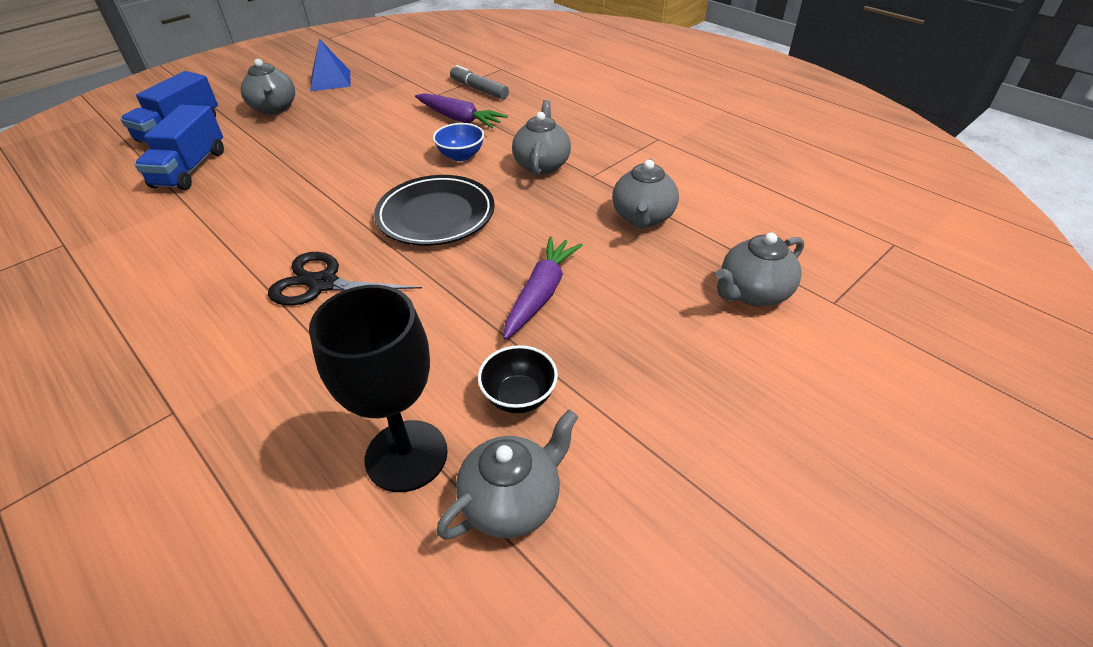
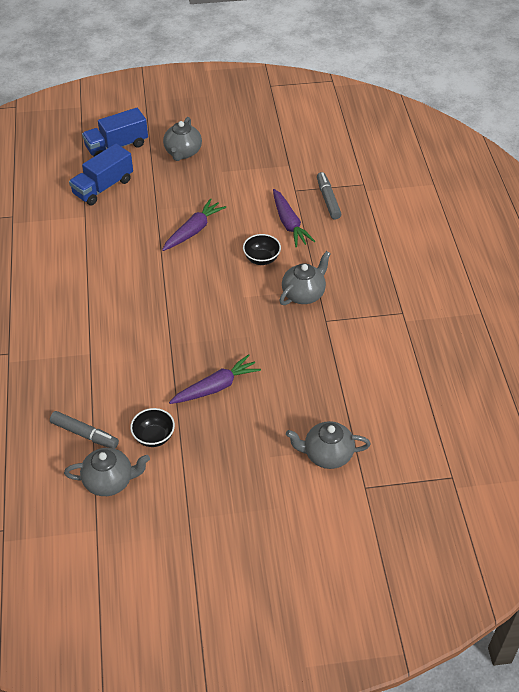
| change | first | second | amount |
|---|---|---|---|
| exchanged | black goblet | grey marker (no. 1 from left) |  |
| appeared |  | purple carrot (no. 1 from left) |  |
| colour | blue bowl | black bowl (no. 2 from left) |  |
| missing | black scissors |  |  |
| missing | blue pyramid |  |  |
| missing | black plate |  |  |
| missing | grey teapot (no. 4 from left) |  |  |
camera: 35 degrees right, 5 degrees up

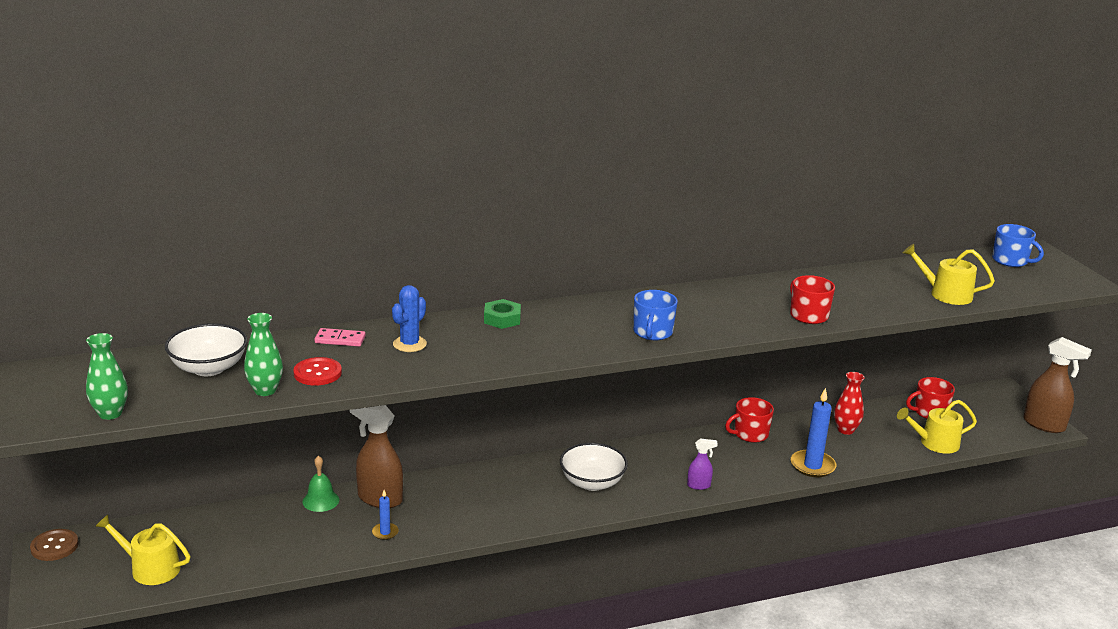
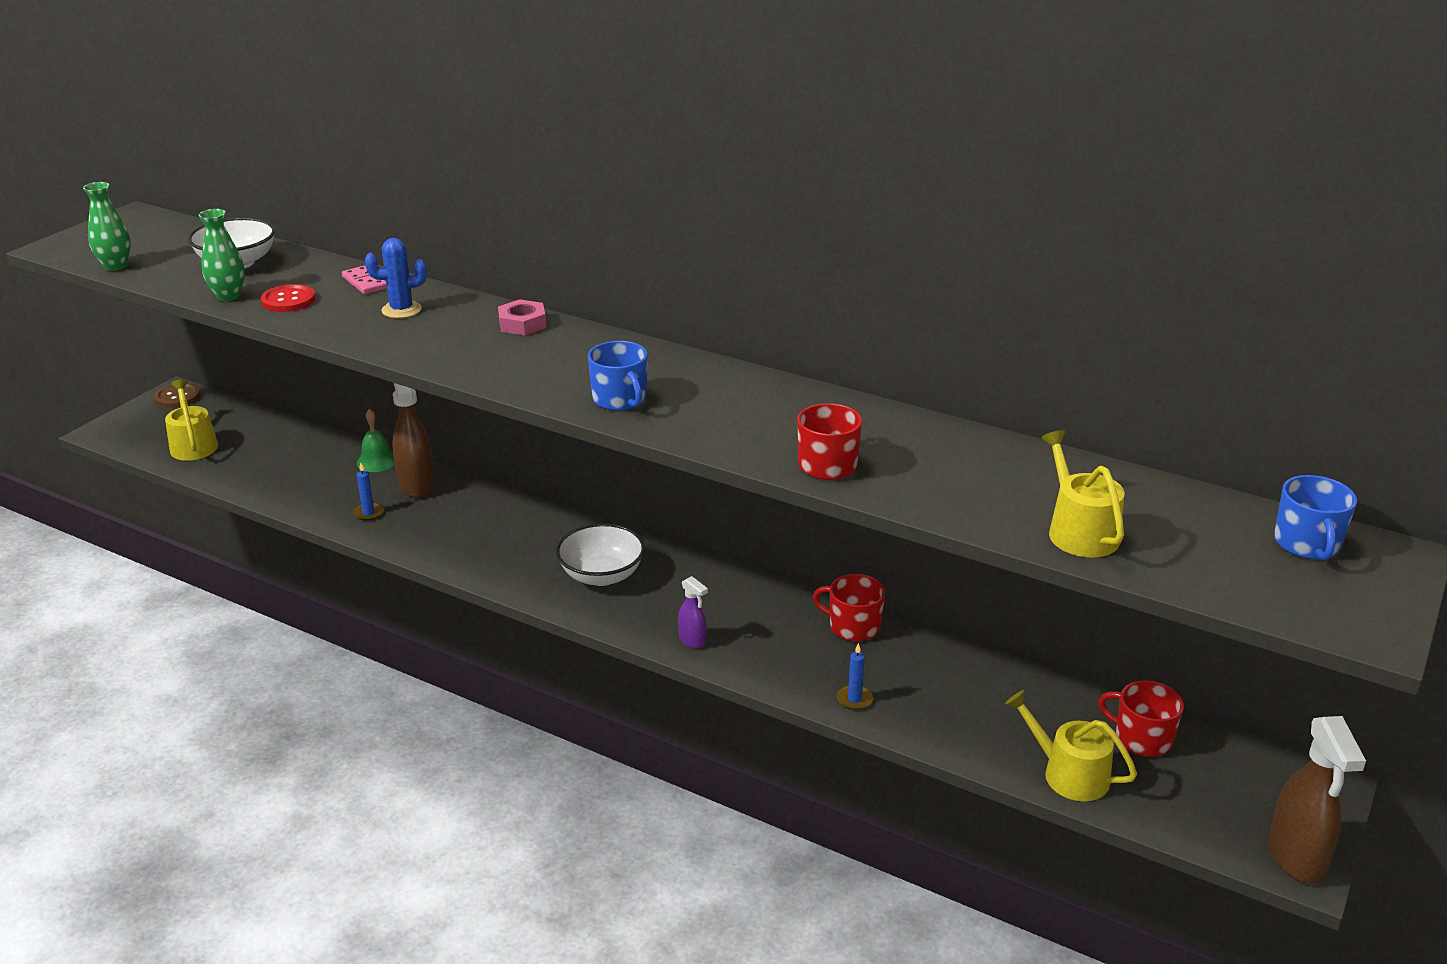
| change | first | second | amount |
|---|---|---|---|
| colour | green nut | pink nut |  |
| spun | blue mug (no. 1 from left) |  | 90 degrees counterclockwise |
| size | blue candle (no. 2 from left) |  | x0.52 |
| missing | red vase |  |  |
camera: 50 degrees right, 5 degrees up

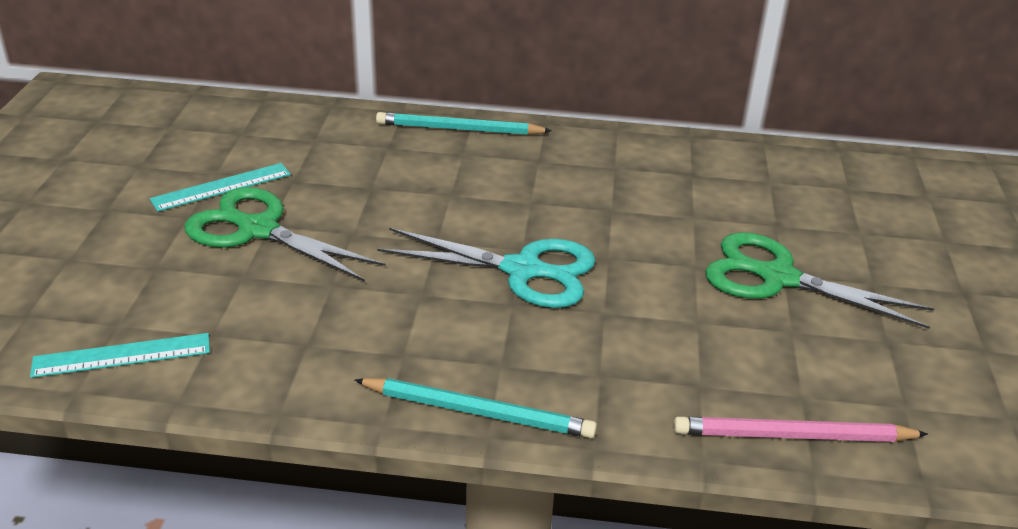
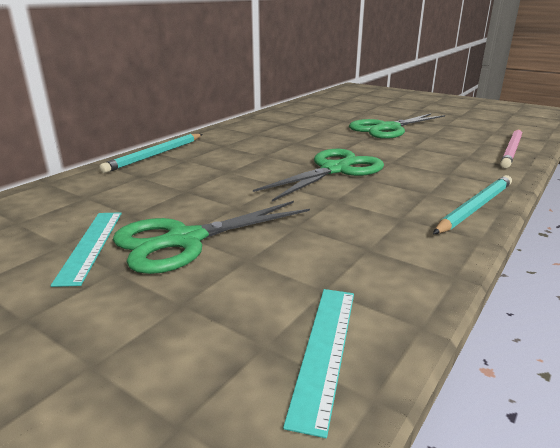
| change | first | second | amount |
|---|---|---|---|
| colour | turquoise scissors | green scissors (no. 2 from left) |  |
camera: 60 degrees left, 10 degrees down

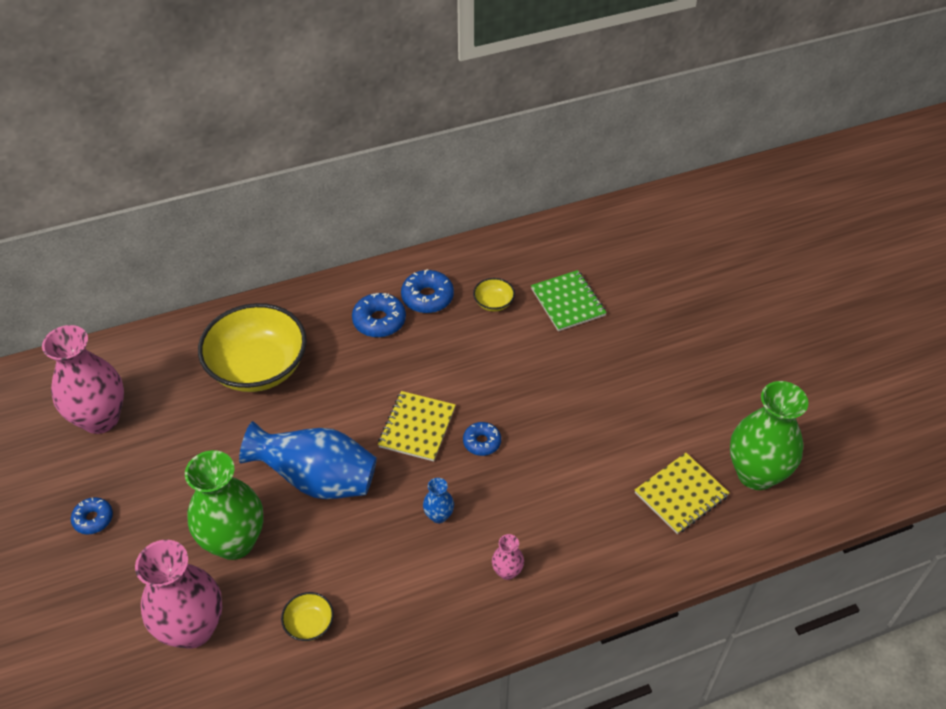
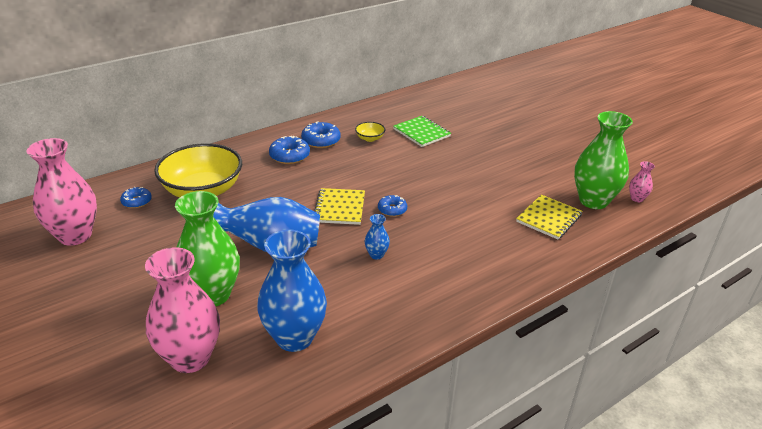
| change | first | second | amount |
|---|---|---|---|
| relocated | blue donut (no. 1 from left) |  |  |
| exchanged | yellow bowl (no. 2 from left) | blue vase (no. 2 from left) |  |
| relocated | pink vase (no. 3 from left) |  |  |
camera: 15 degrees left, 15 degrees down

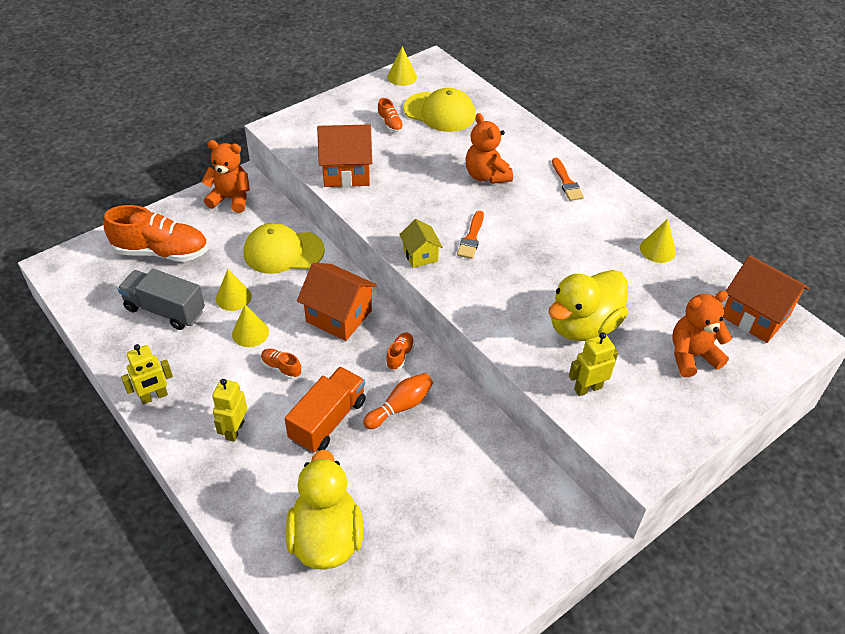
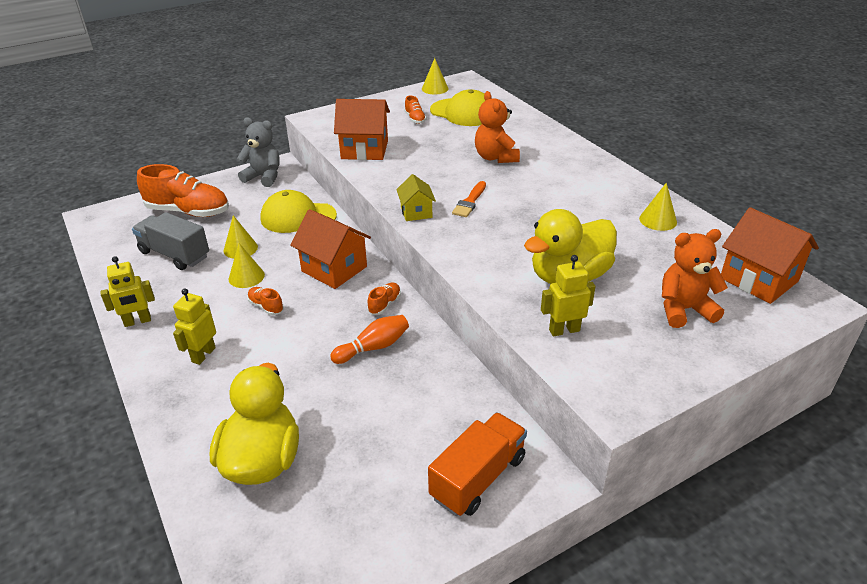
| change | first | second | amount |
|---|---|---|---|
| colour | orange teddy bear (no. 1 from left) | grey teddy bear |  |
| relocated | orange truck |  |  |
| missing | orange brush (no. 2 from left) |  |  |
camera: 10 degrees right, 10 degrees down

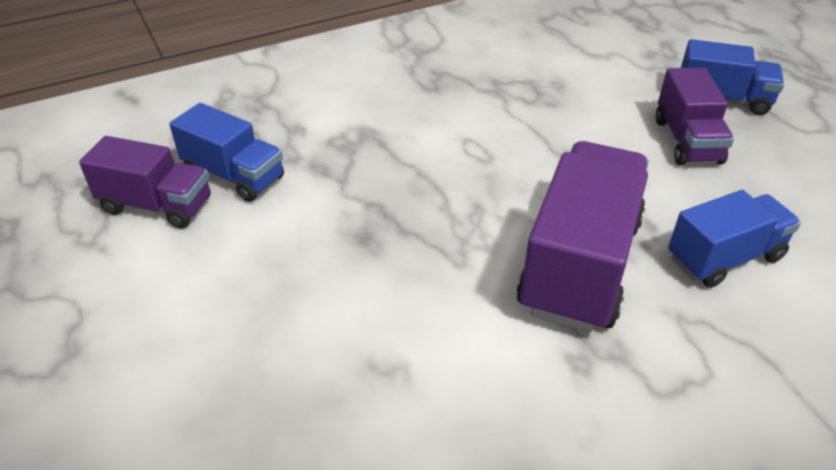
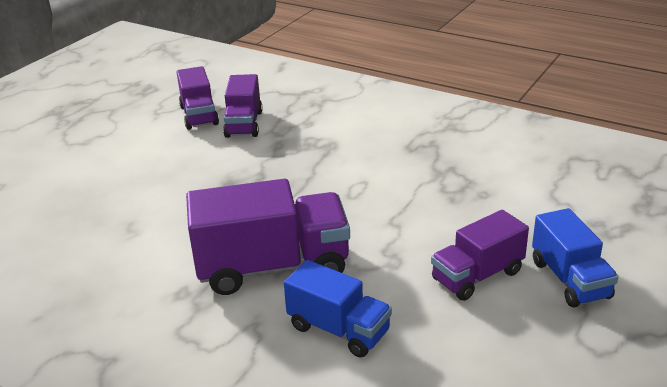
| change | first | second | amount |
|---|---|---|---|
| colour | blue truck (no. 1 from left) | purple truck (no. 2 from left) |  |
camera: 60 degrees right, 10 degrees down

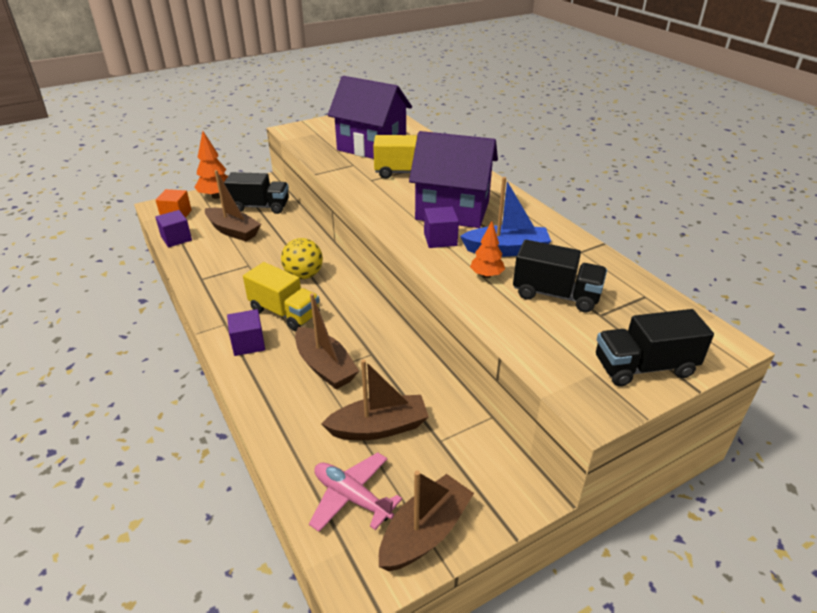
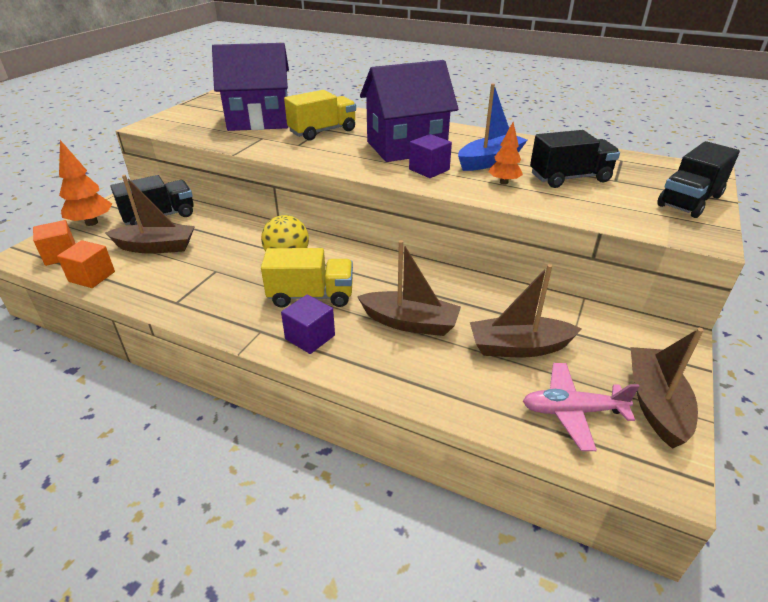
| change | first | second | amount |
|---|---|---|---|
| colour | purple cube (no. 1 from left) | orange cube (no. 2 from left) |  |
| spun | brown boat (no. 3 from left) |  | 135 degrees counterclockwise |
camera: 35 degrees left, 0 degrees up

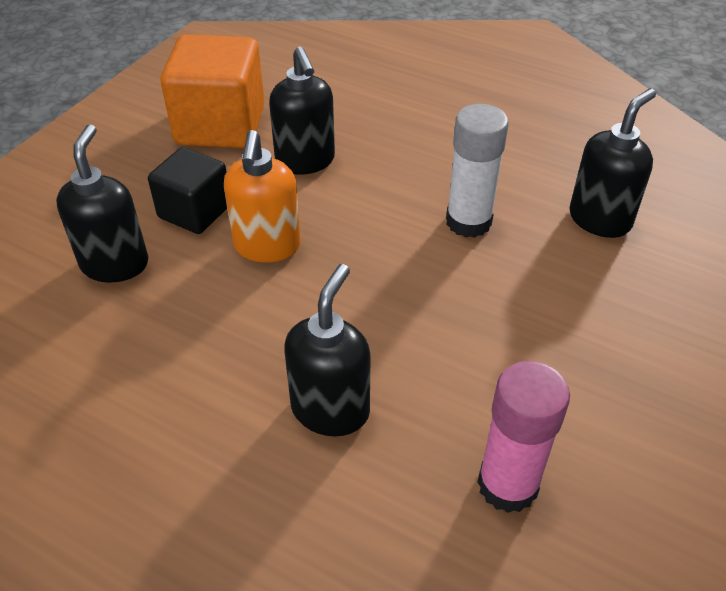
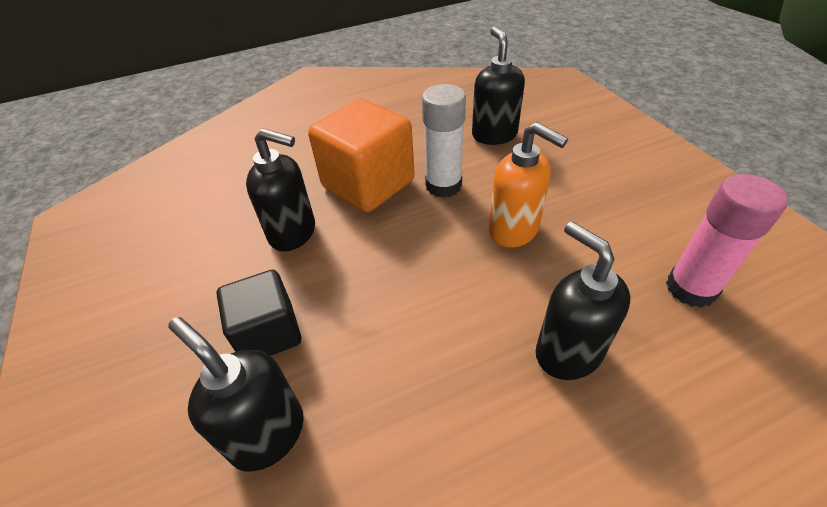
| change | first | second | amount |
|---|---|---|---|
| relocated | orange cube |  |  |
| relocated | orange soap dispenser |  |  |
camera: 50 degrees left, 0 degrees up

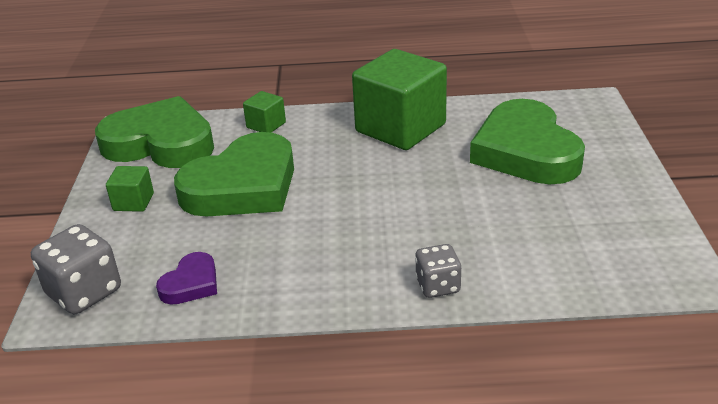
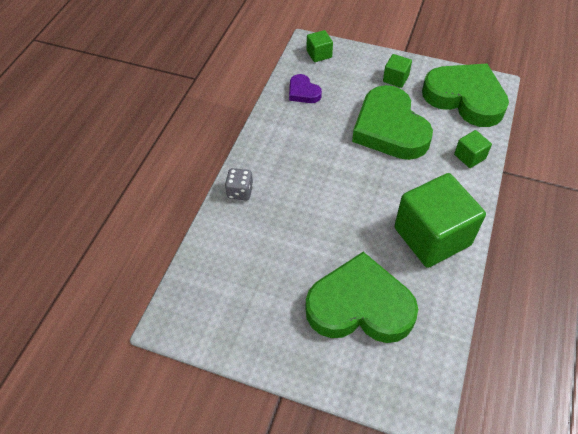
| change | first | second | amount |
|---|---|---|---|
| exchanged | grey dice (no. 1 from left) | green cube (no. 1 from left) |  |
| spun | green heart (no. 1 from left in the first image) | green heart (no. 3 from left) | 90 degrees counterclockwise |
camera: 110 degrees right, 20 degrees up

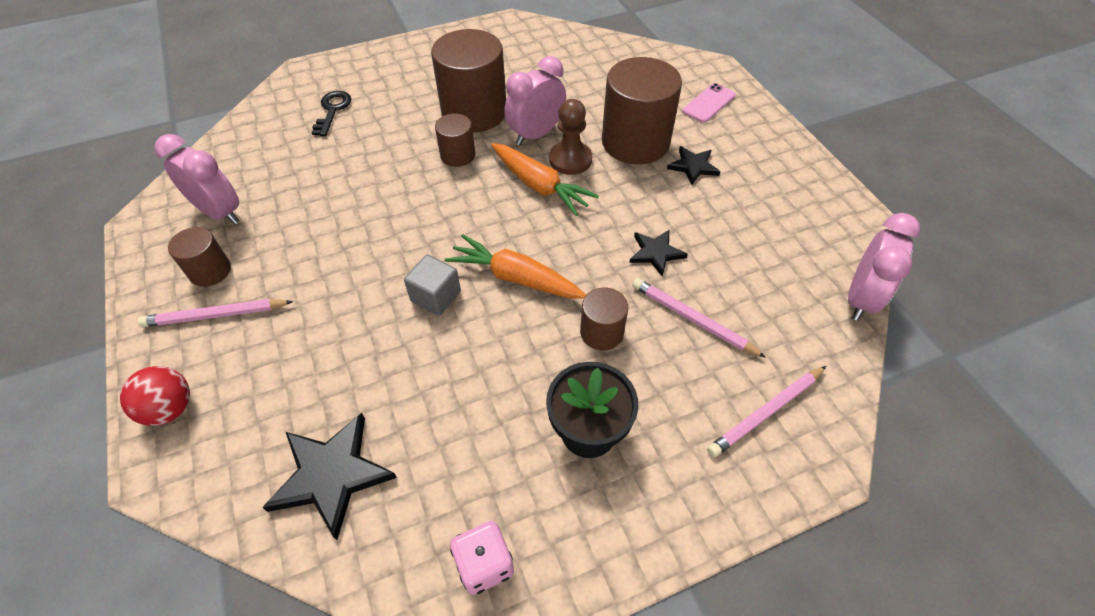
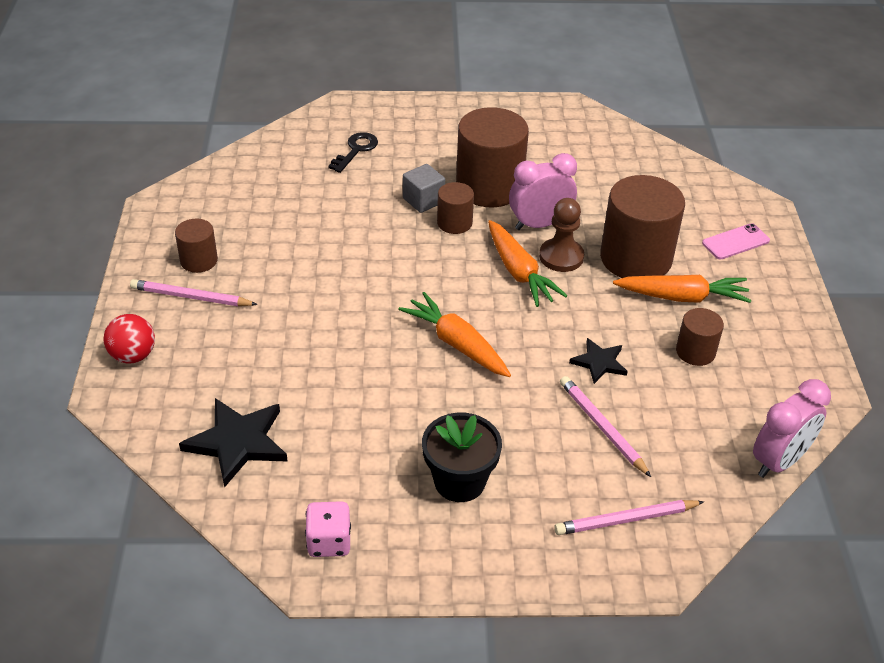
| change | first | second | amount |
|---|---|---|---|
| relocated | grey cube |  |  |
| exchanged | black star (no. 3 from left) | orange carrot (no. 3 from left) |  |
| relocated | brown cylinder (no. 4 from left in the first image) | brown cylinder (no. 5 from left) |  |
| missing | pink clock (no. 1 from left) |  |  |
camera: 20 degrees right, 10 degrees down

